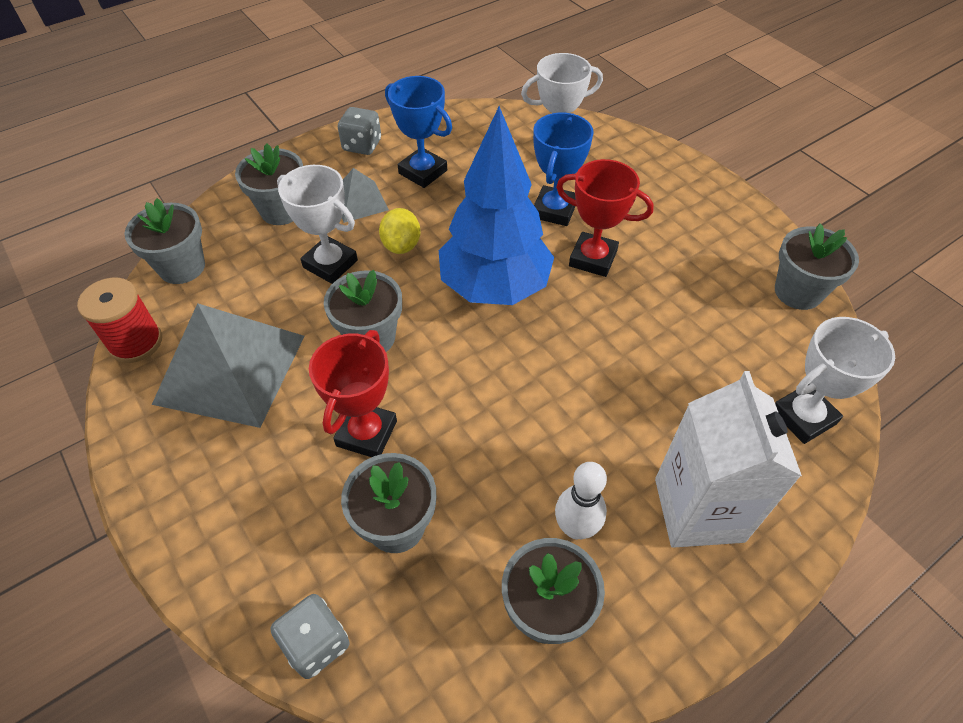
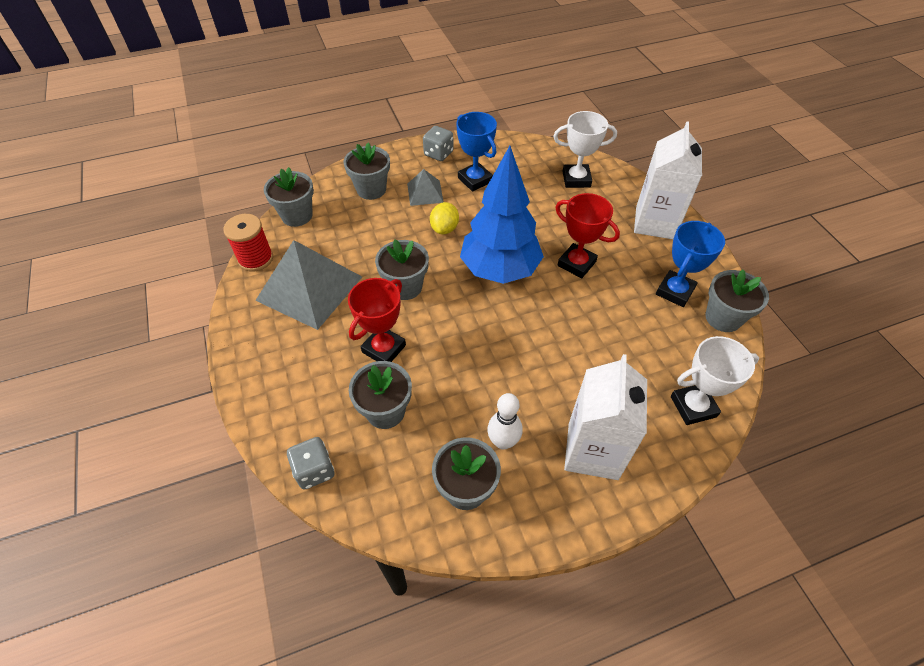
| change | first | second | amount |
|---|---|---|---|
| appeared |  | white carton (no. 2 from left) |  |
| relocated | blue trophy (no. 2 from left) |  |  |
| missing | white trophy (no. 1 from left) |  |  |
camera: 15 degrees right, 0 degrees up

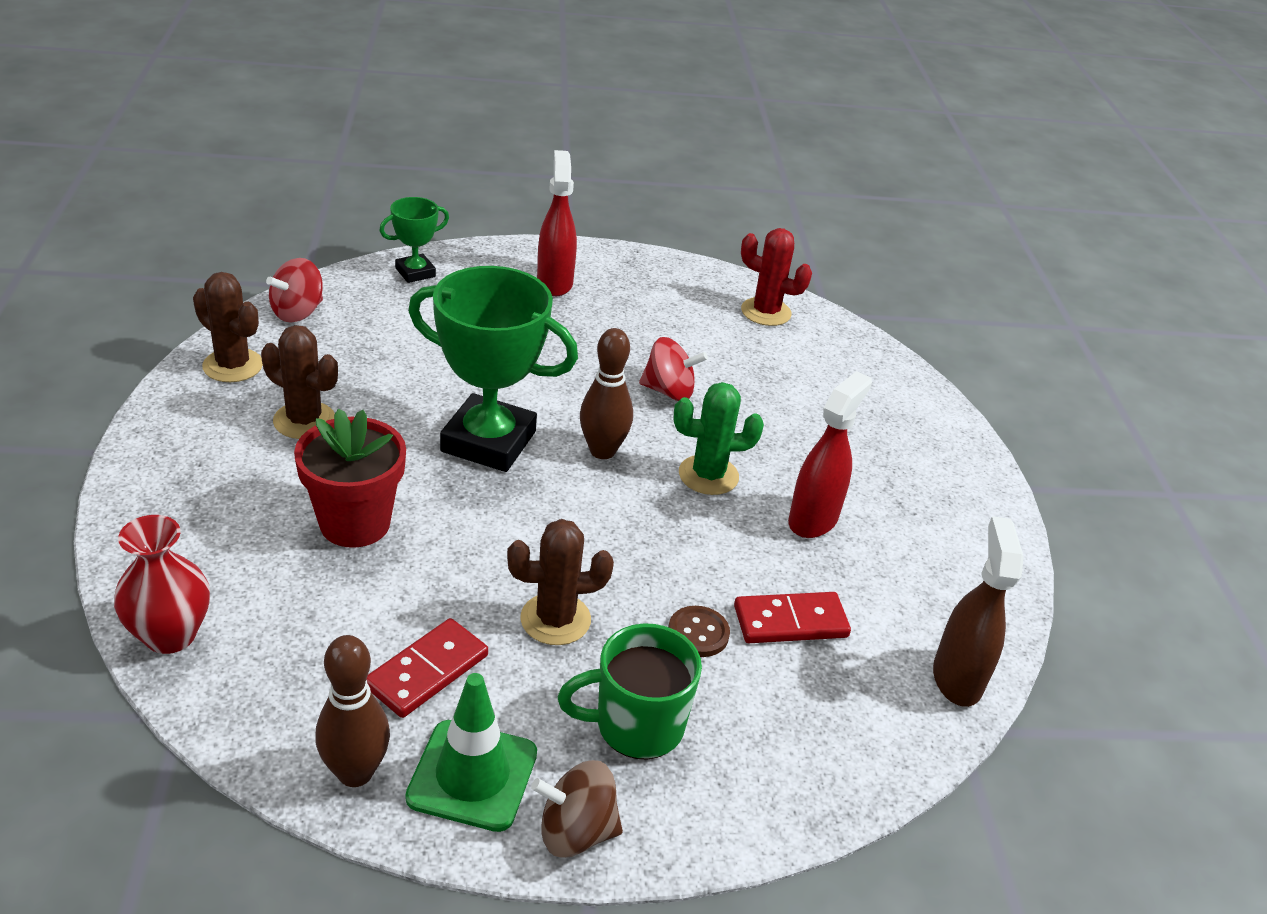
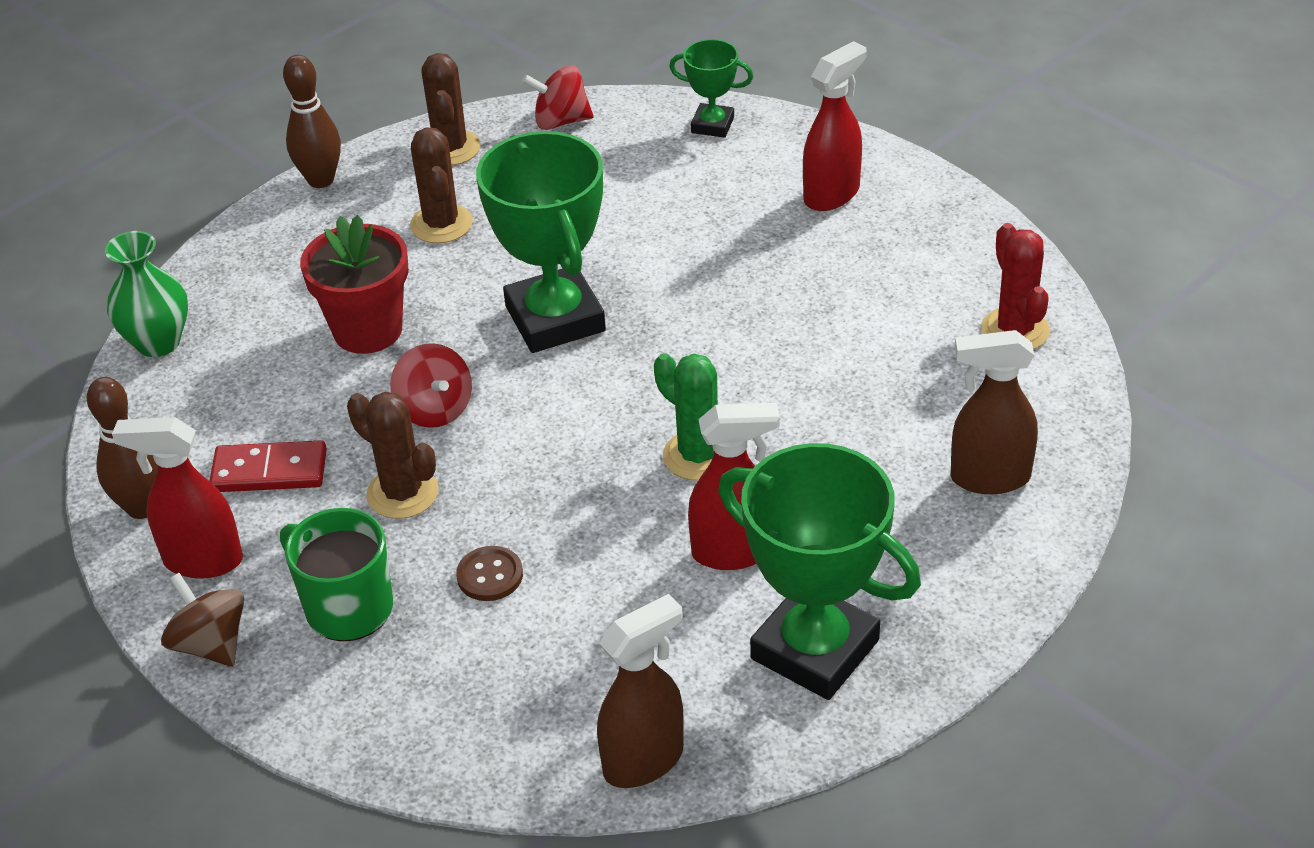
| change | first | second | amount |
|---|---|---|---|
| colour | red vase | green vase |  |
| exchanged | green traffic cone | red spray bottle (no. 1 from left) |  |
| relocated | brown bowling pin (no. 2 from left) |  |  |
| relocated | red spinning top (no. 2 from left in the first image) | red spinning top (no. 1 from left) |  |
| appeared |  | green trophy (no. 3 from left) |  |
| appeared |  | brown spray bottle (no. 2 from left) |  |
| missing | red domino (no. 2 from left) |  |  |
camera: 55 degrees right, 5 degrees up

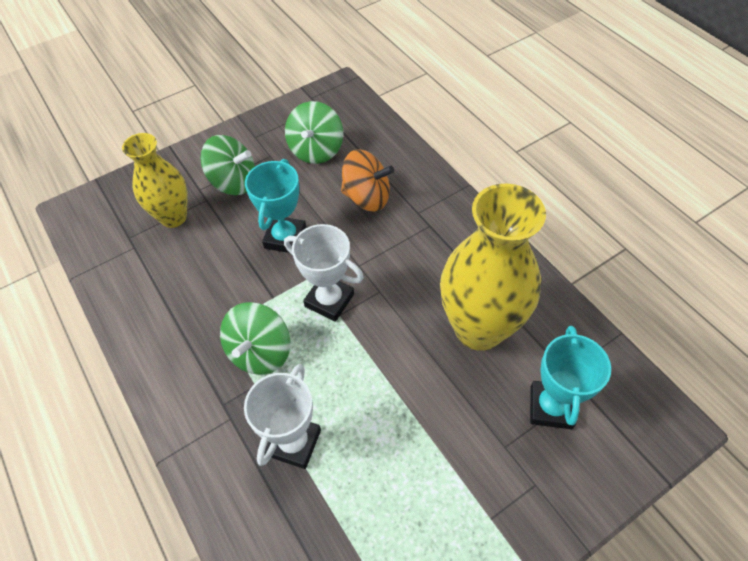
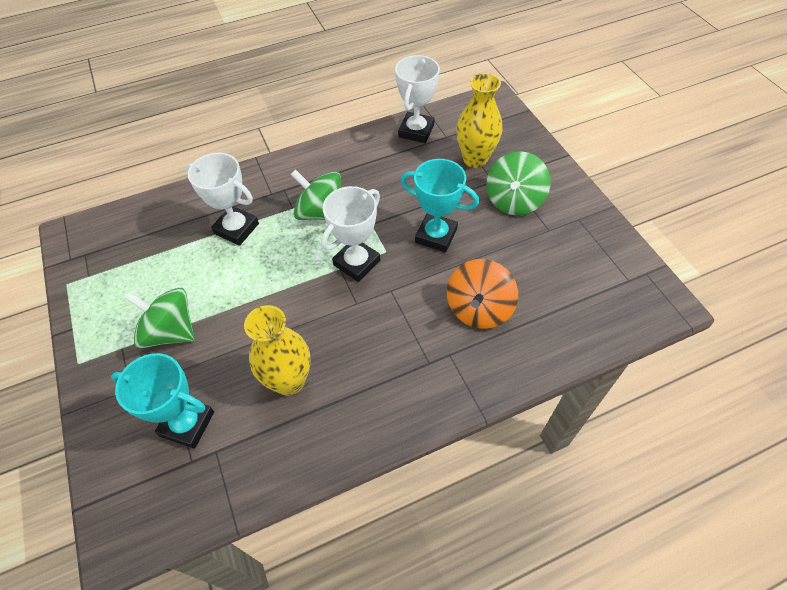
| change | first | second | amount |
|---|---|---|---|
| relocated | green spinning top (no. 3 from left in the first image) | green spinning top (no. 1 from left) |  |
| size | yellow vase (no. 2 from left in the first image) | yellow vase (no. 1 from left) | x0.62 |
| appeared |  | white trophy (no. 3 from left) |  |
camera: 100 degrees right, 0 degrees up

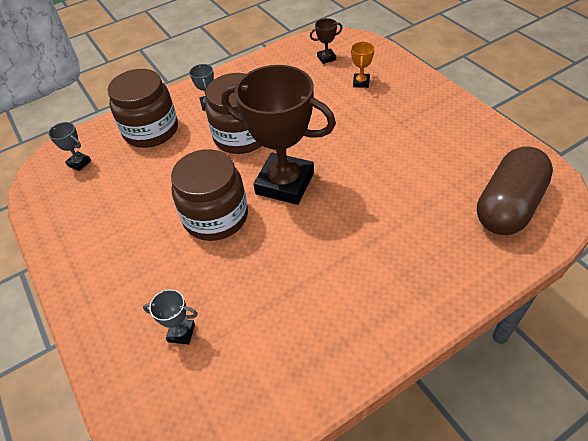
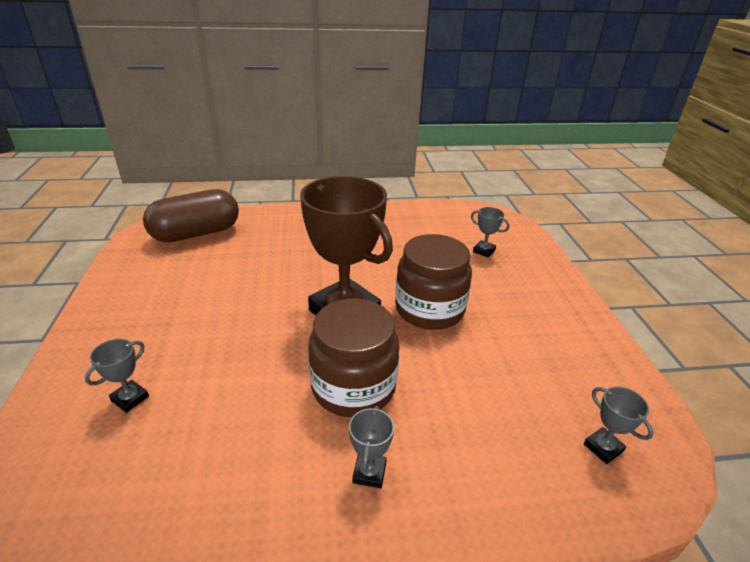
| change | first | second | amount |
|---|---|---|---|
| colour | orange trophy | grey trophy (no. 1 from left) |  |
| missing | brown jar (no. 1 from left) |  |  |
| missing | brown trophy (no. 2 from left) |  |  |
camera: 160 degrees left, 15 degrees down

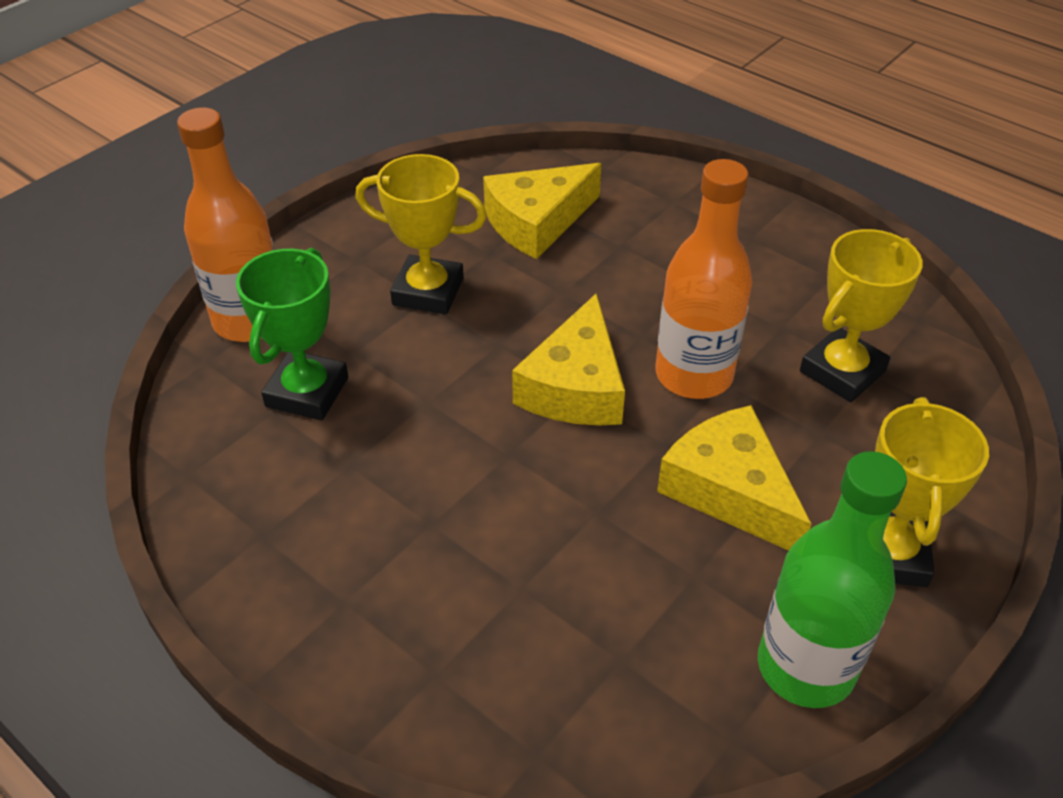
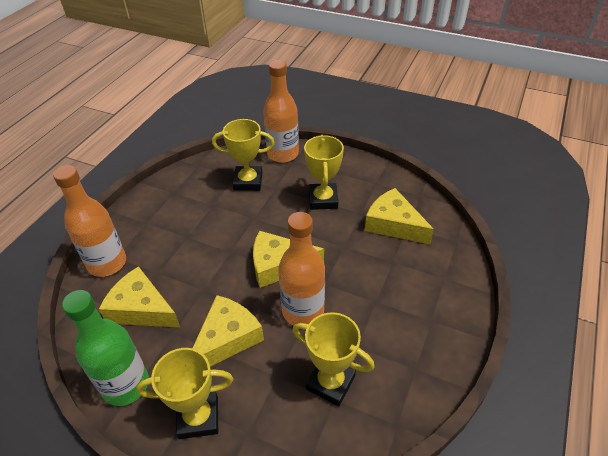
| change | first | second | amount |
|---|---|---|---|
| appeared |  | orange bottle (no. 1 from left) |  |
| appeared |  | yellow cheese (no. 1 from left) |  |
| colour | green trophy | yellow trophy (no. 2 from left) |  |
camera: 75 degrees right, 0 degrees up

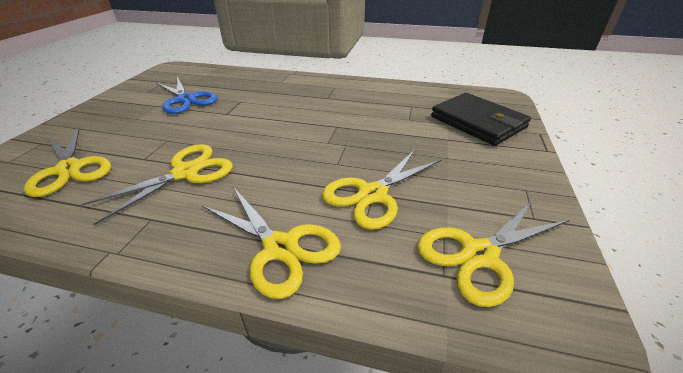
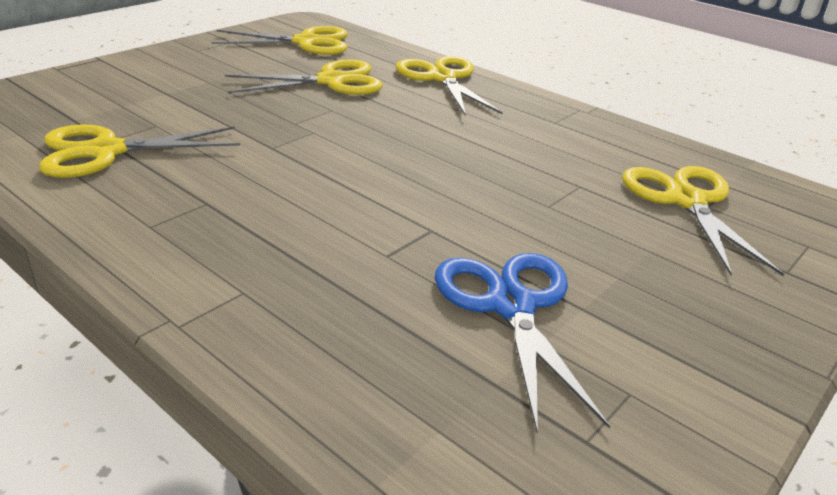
| change | first | second | amount |
|---|---|---|---|
| relocated | yellow scissors (no. 2 from left in the first image) | yellow scissors (no. 1 from left) |  |
| missing | black wallet |  |  |
camera: 155 degrees left, 5 degrees down

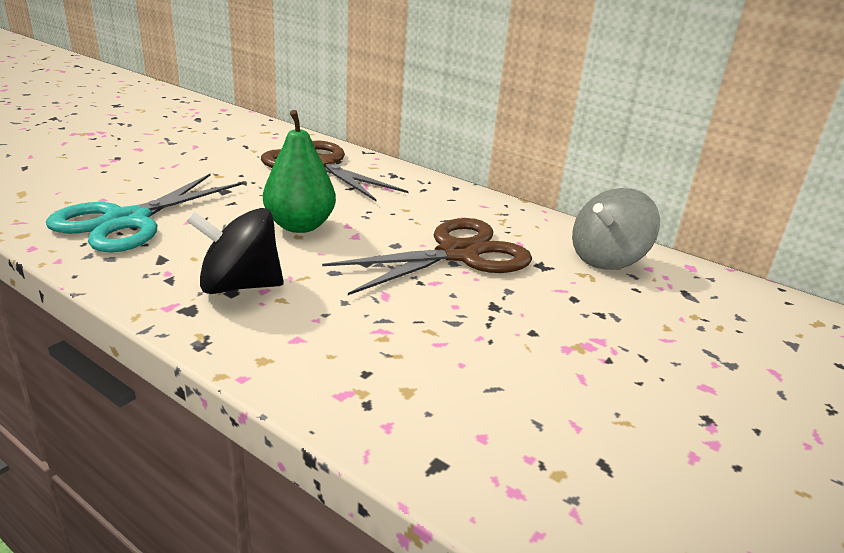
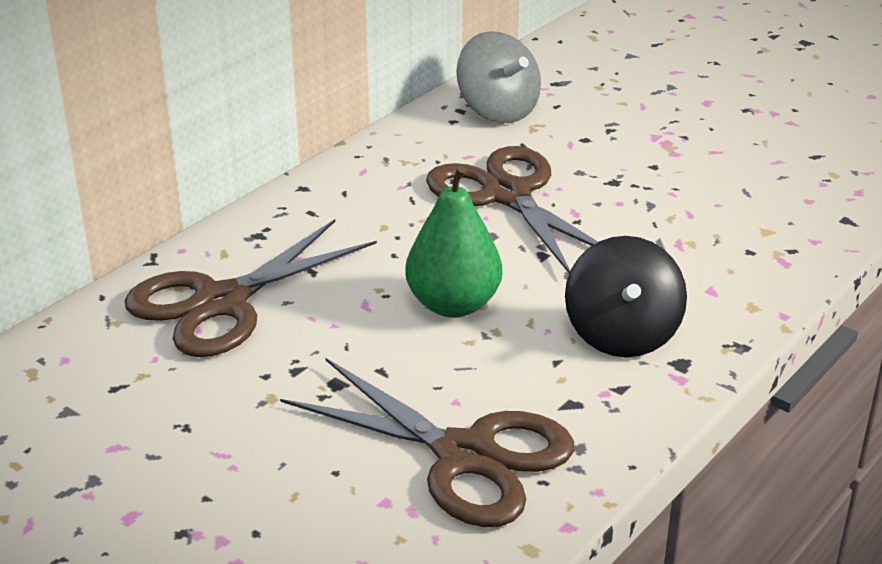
| change | first | second | amount |
|---|---|---|---|
| colour | turquoise scissors | brown scissors (no. 2 from left) |  |
camera: 85 degrees left, 5 degrees up

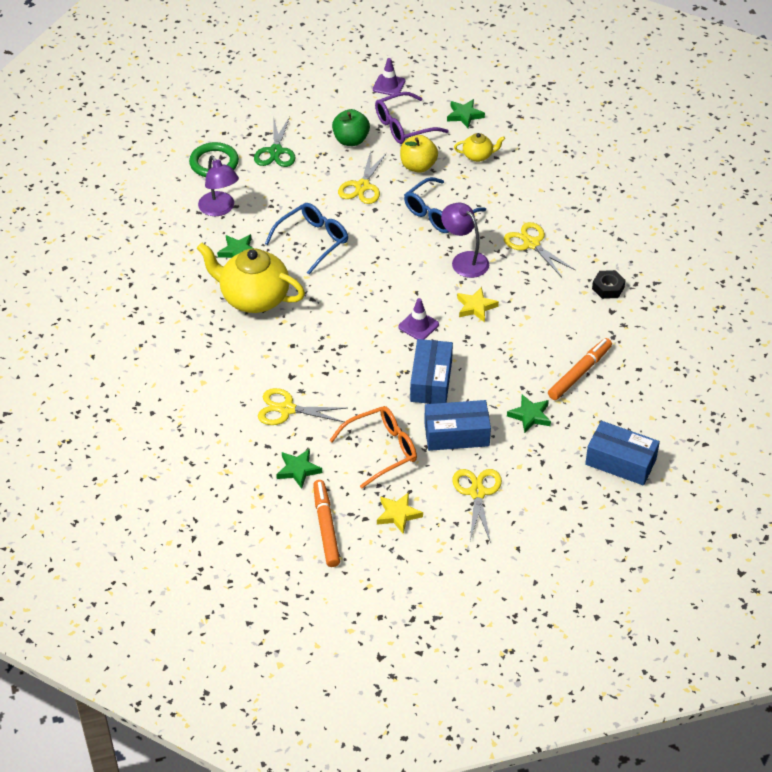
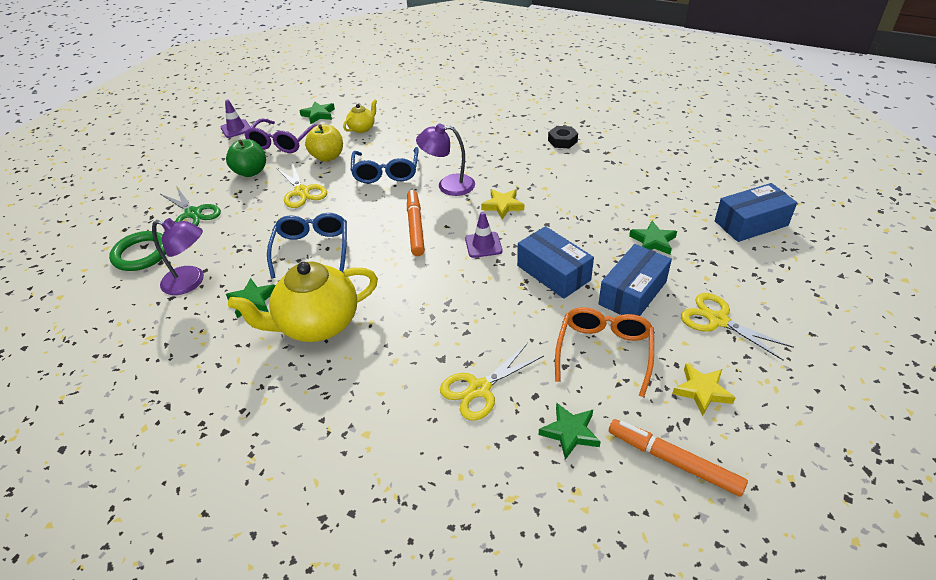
| change | first | second | amount |
|---|---|---|---|
| relocated | orange marker (no. 2 from left in the first image) | orange marker (no. 1 from left) |  |
| missing | yellow scissors (no. 4 from left) |  |  |
camera: 45 degrees left, 5 degrees down

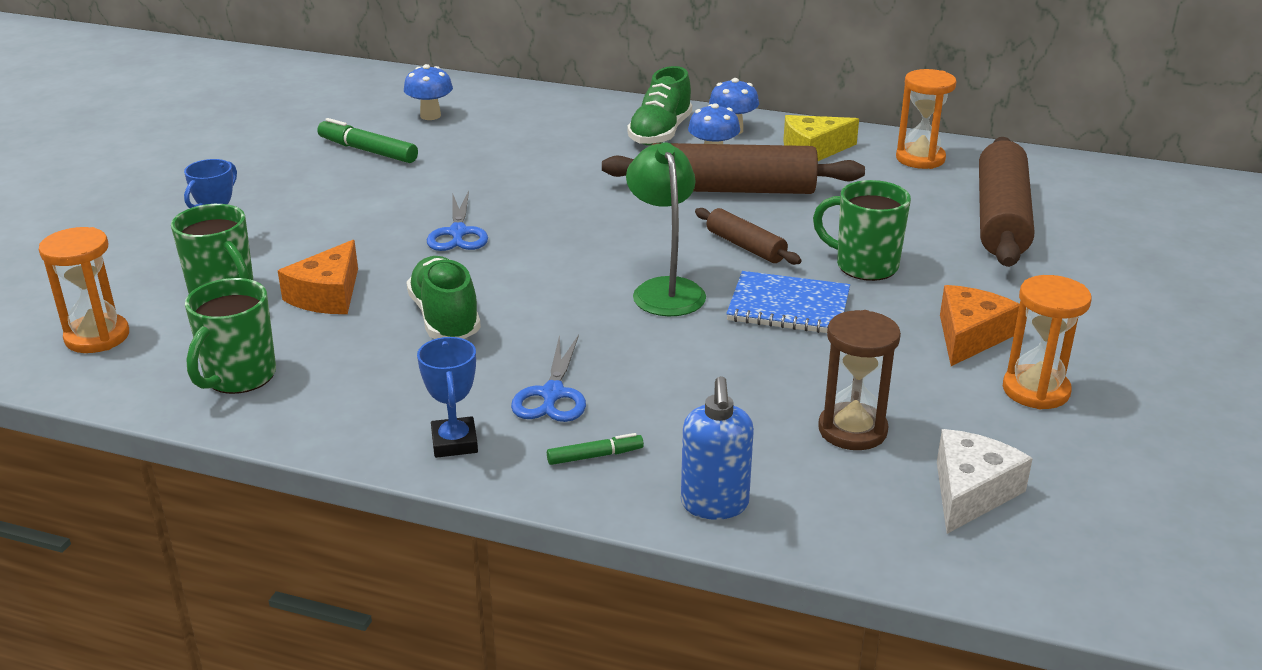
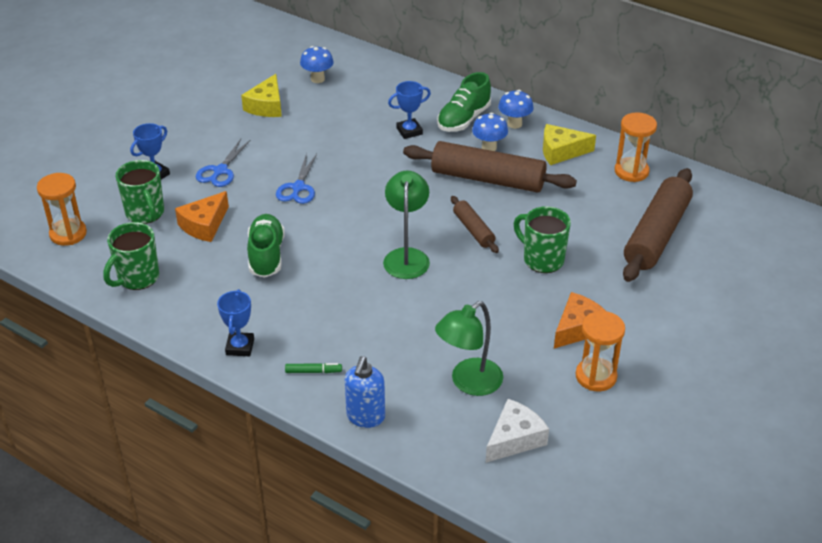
| change | first | second | amount |
|---|---|---|---|
| relocated | blue scissors (no. 2 from left in the first image) | blue scissors (no. 1 from left) |  |
| exchanged | green marker (no. 1 from left) | yellow cheese (no. 1 from left) |  |
| appeared |  | blue trophy (no. 3 from left) |  |
| exchanged | brown hourglass | green lamp (no. 2 from left) |  |
| missing | blue notebook |  |  |
camera: 15 degrees right, 10 degrees up

